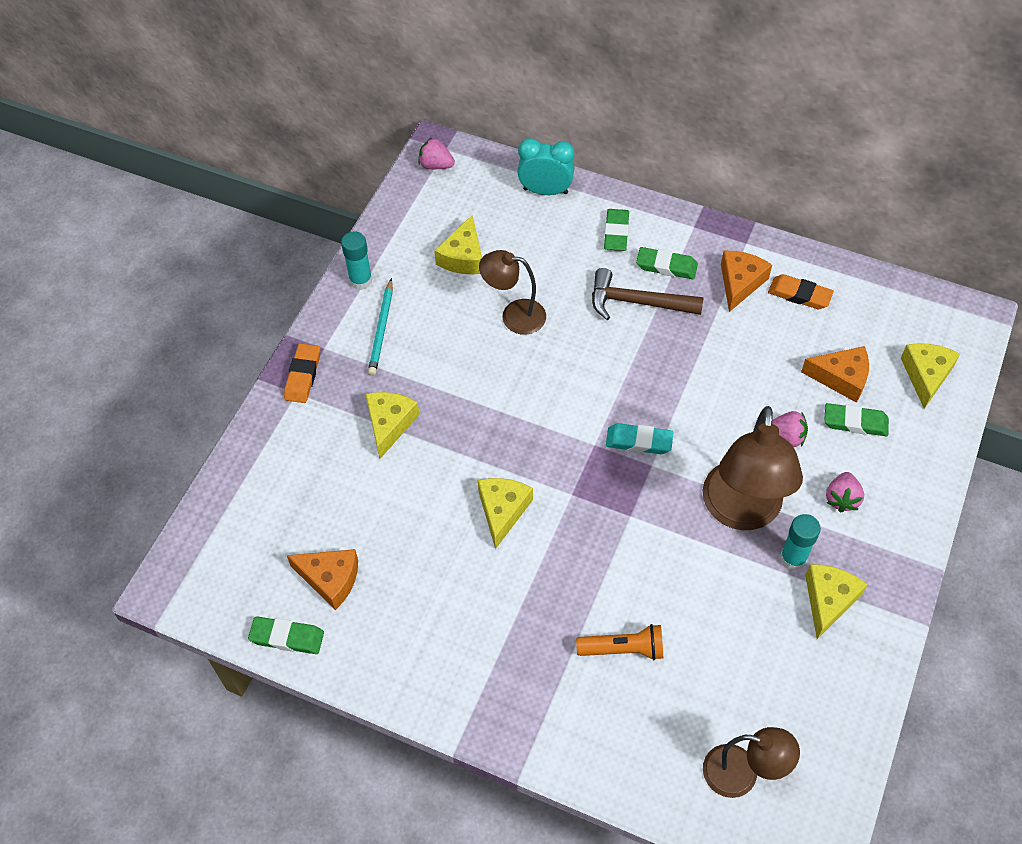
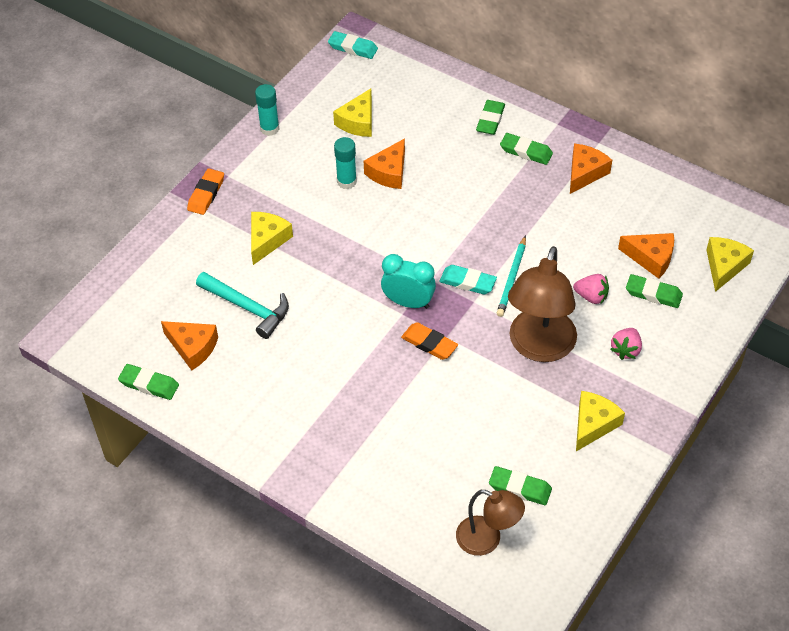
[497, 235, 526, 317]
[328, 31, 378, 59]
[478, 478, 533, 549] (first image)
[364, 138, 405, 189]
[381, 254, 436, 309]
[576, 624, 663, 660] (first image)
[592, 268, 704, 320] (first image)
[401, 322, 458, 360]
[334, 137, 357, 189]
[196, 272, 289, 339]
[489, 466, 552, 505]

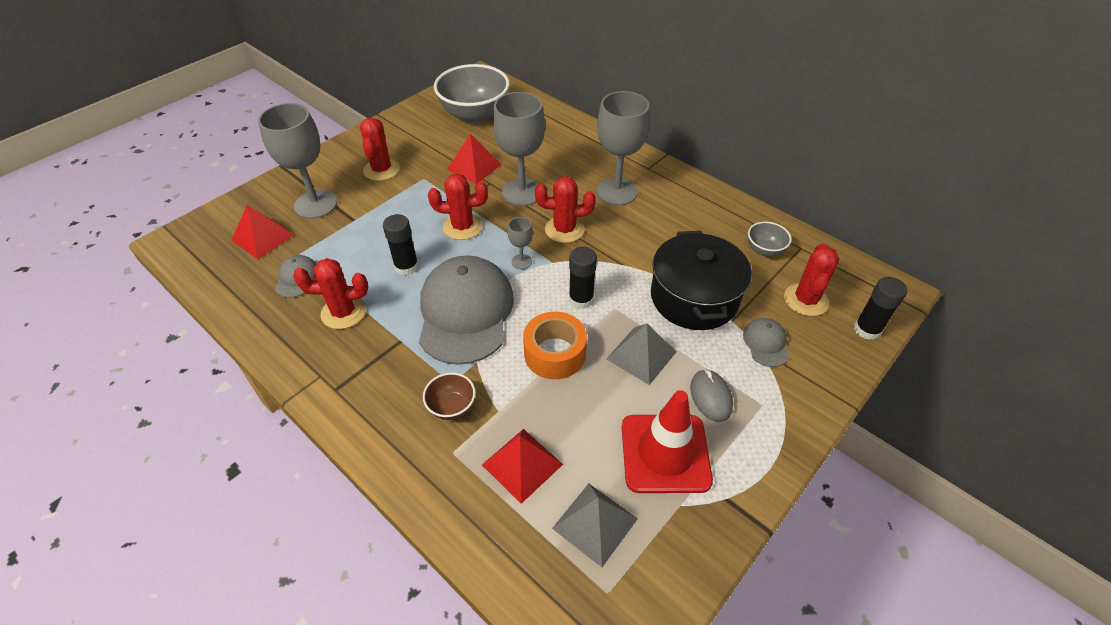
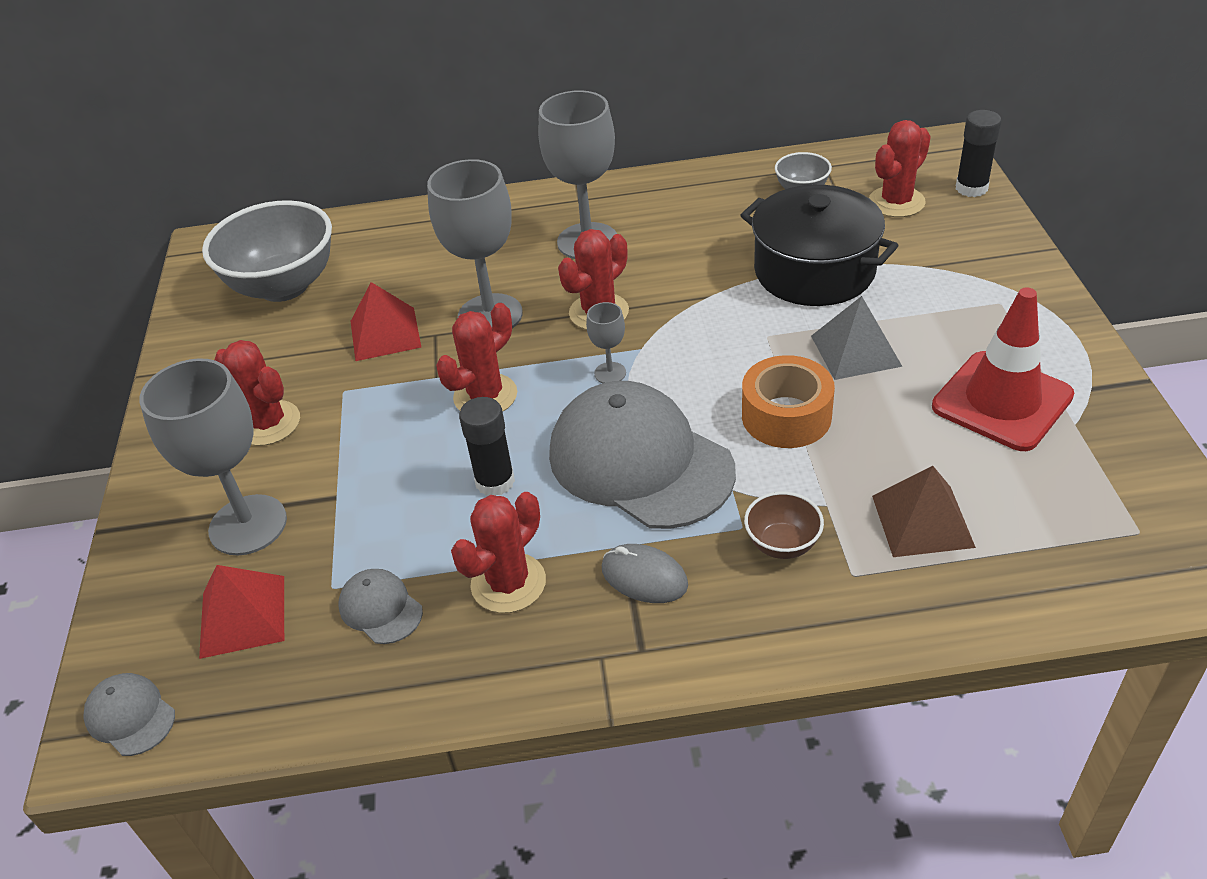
[872, 466, 976, 557]
[552, 483, 638, 567] (first image)
[569, 247, 597, 309] (first image)
[602, 544, 688, 603]
[83, 673, 175, 756]
[869, 120, 931, 217]

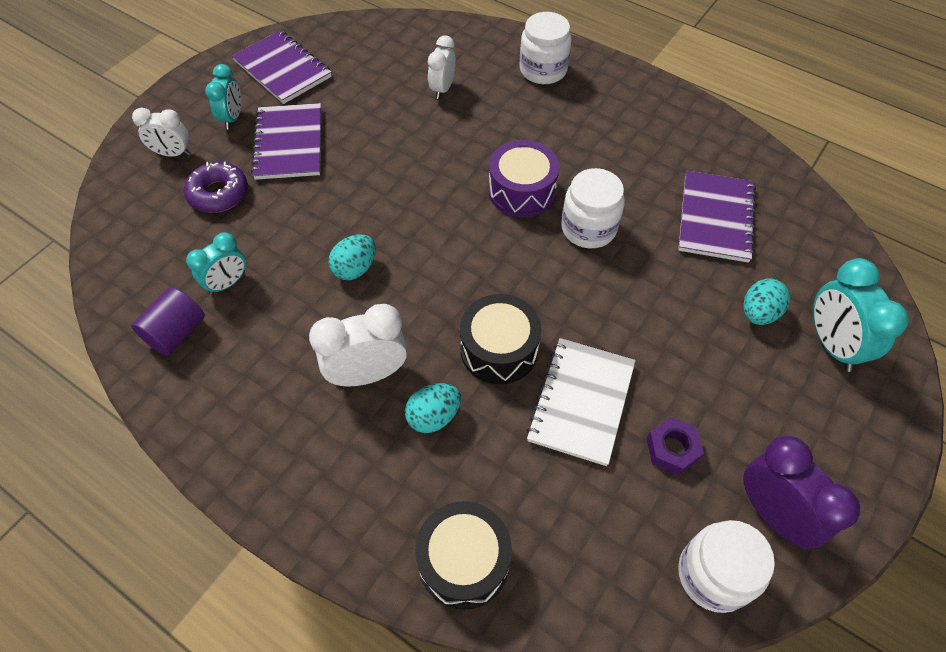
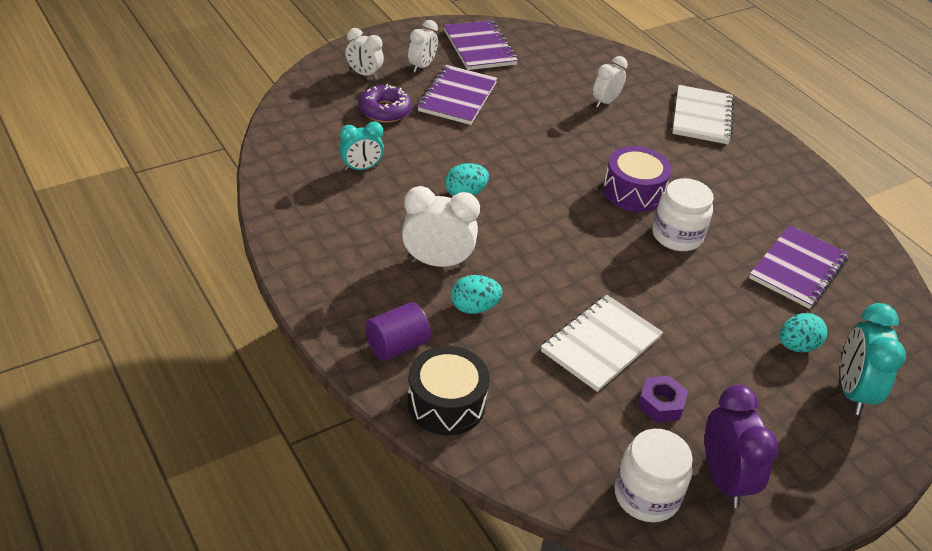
[365, 302, 431, 361]
[408, 20, 438, 73]
[460, 294, 541, 384] (first image)
[672, 85, 734, 144]

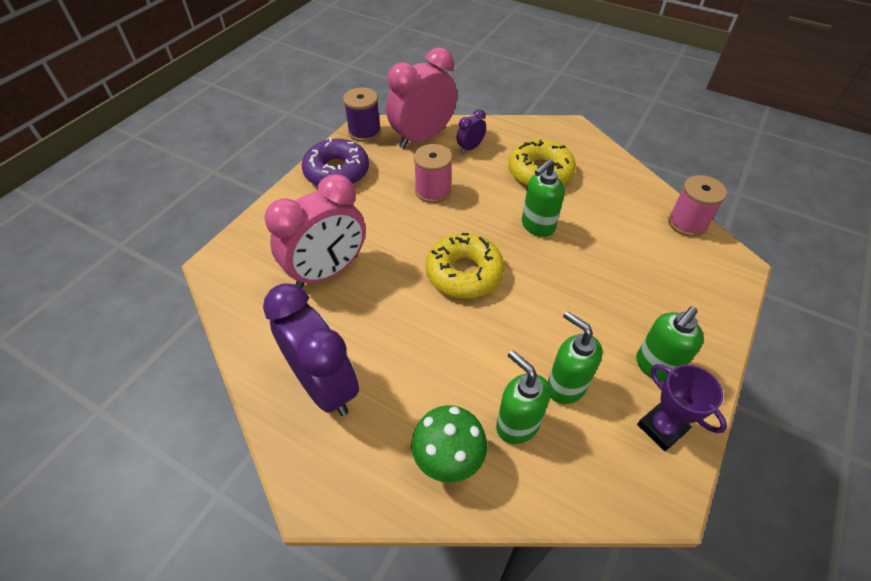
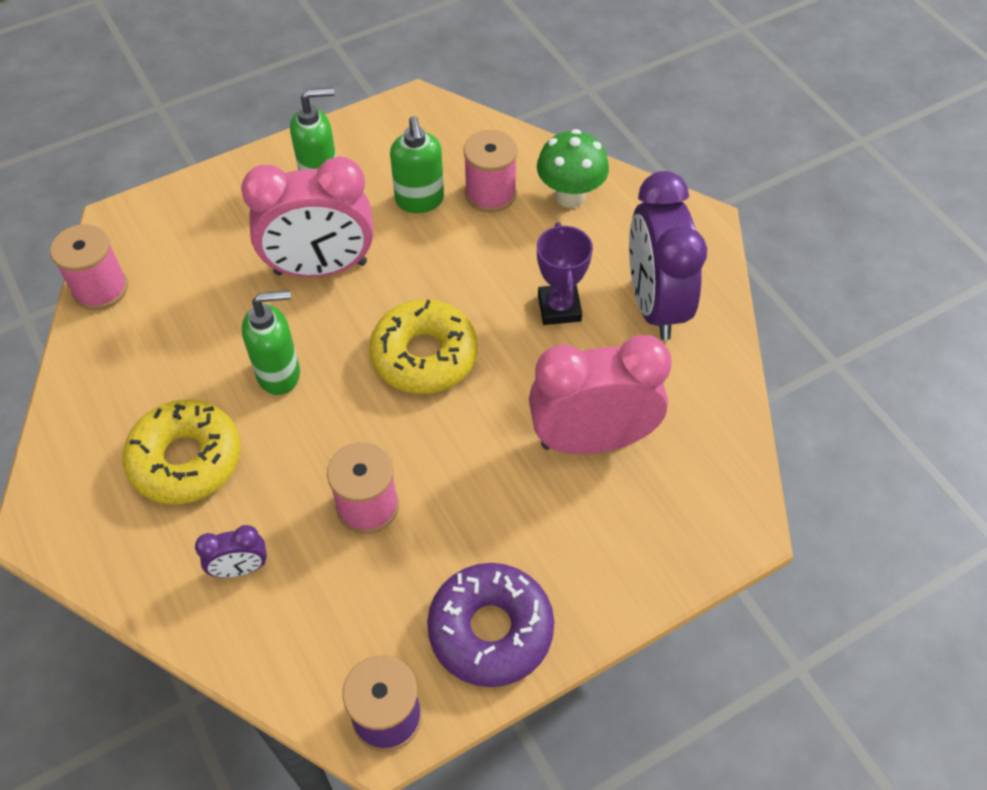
[241, 156, 374, 278]
[463, 130, 518, 213]
[537, 222, 593, 325]

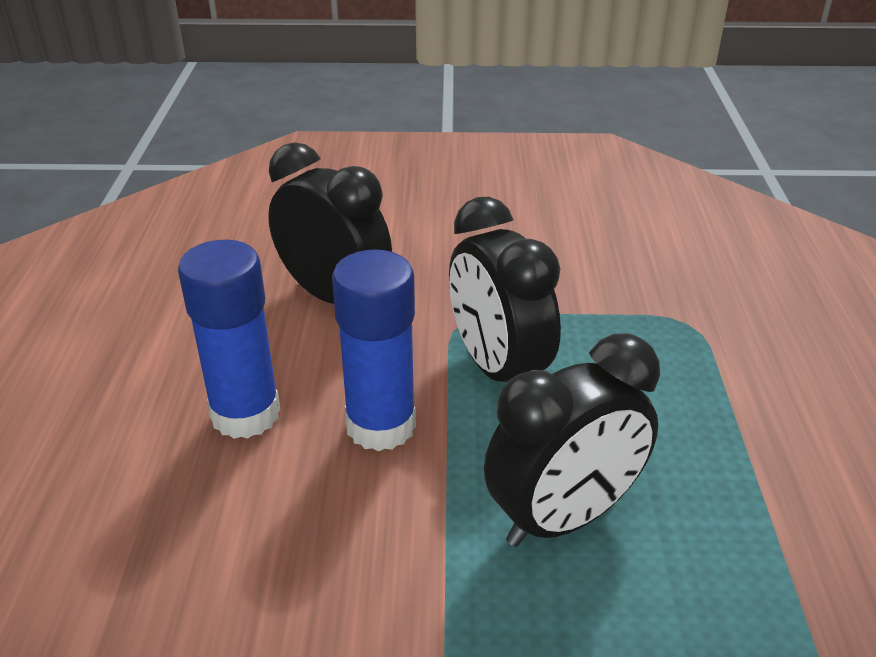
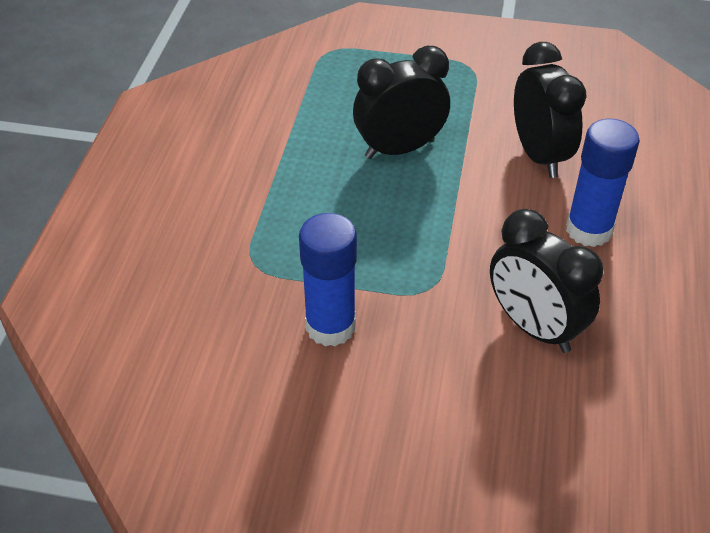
[299, 213, 357, 346]
[514, 42, 587, 178]

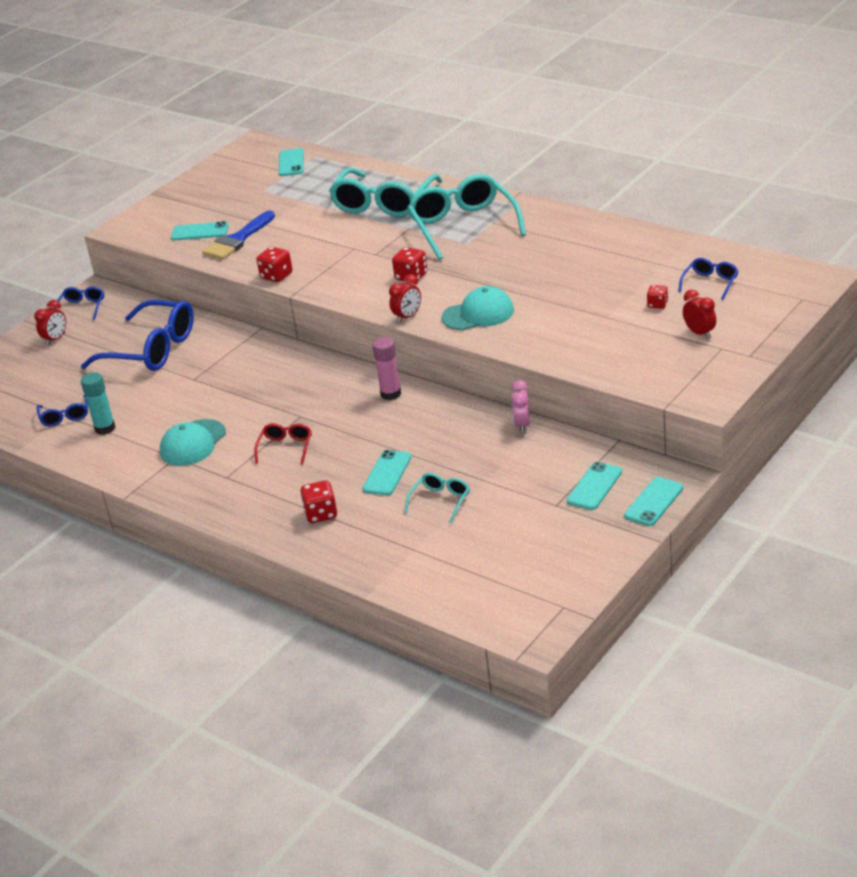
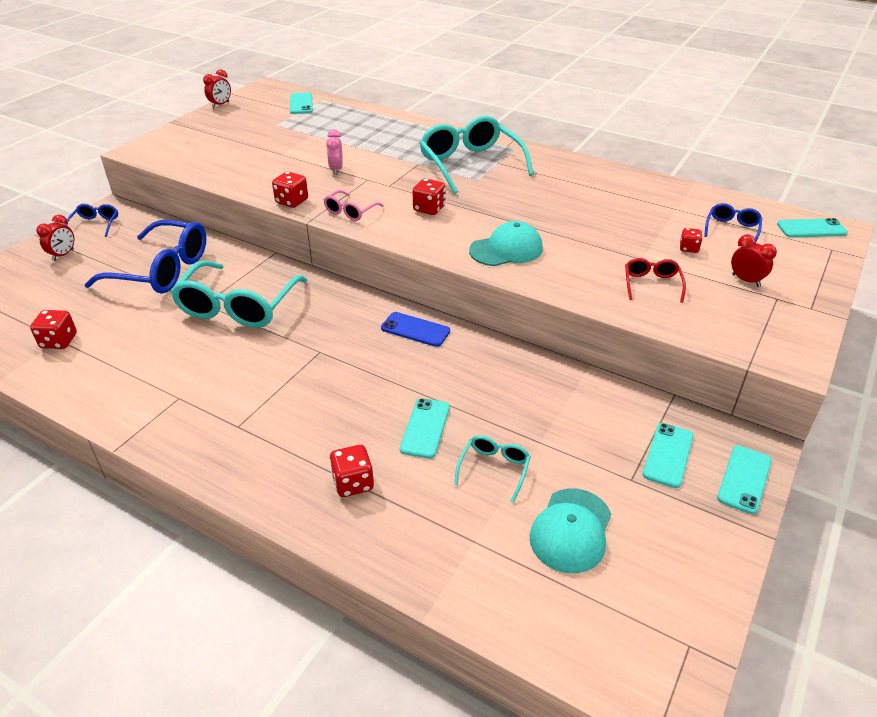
[30, 310, 77, 349]
[81, 372, 115, 435] (first image)
[530, 488, 611, 573]
[777, 218, 848, 238]
[202, 211, 275, 260] (first image)
[625, 258, 686, 303]
[171, 260, 307, 328]
[381, 312, 450, 347]
[203, 70, 231, 108]
[326, 129, 343, 175]
[324, 190, 384, 221]

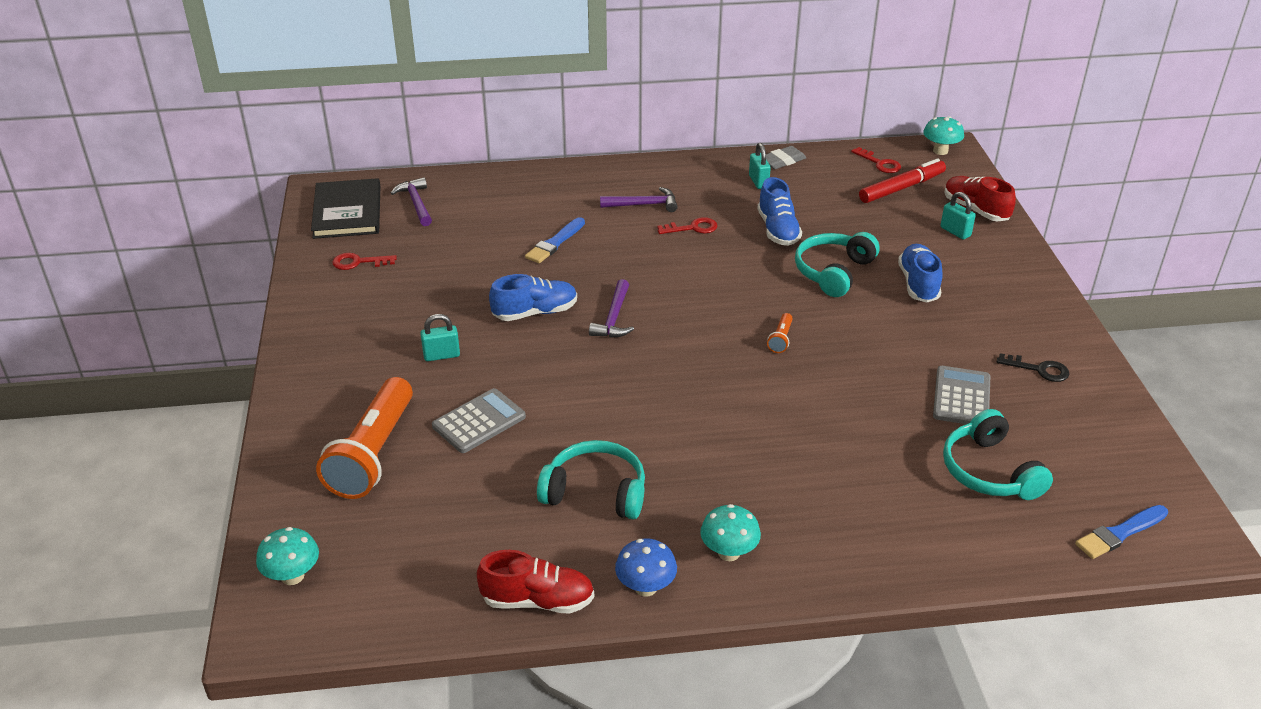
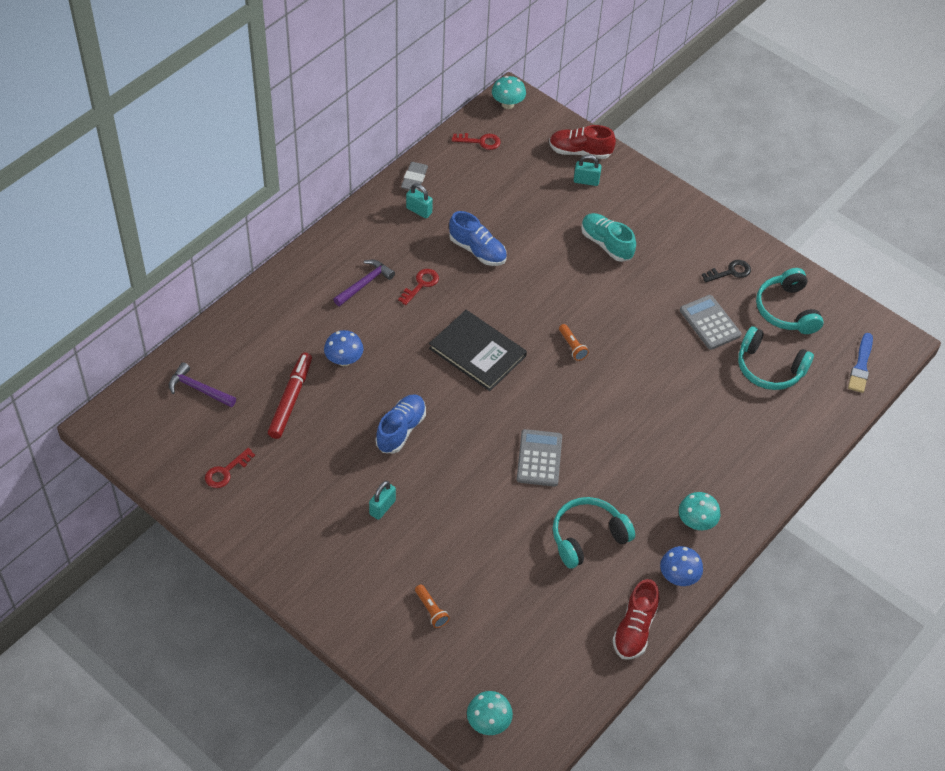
[429, 310, 527, 391]
[415, 584, 450, 628]
[517, 429, 562, 487]
[612, 579, 659, 660]
[324, 330, 364, 366]
[589, 279, 634, 338] (first image)
[756, 268, 824, 334]
[268, 353, 312, 439]
[581, 213, 636, 262]

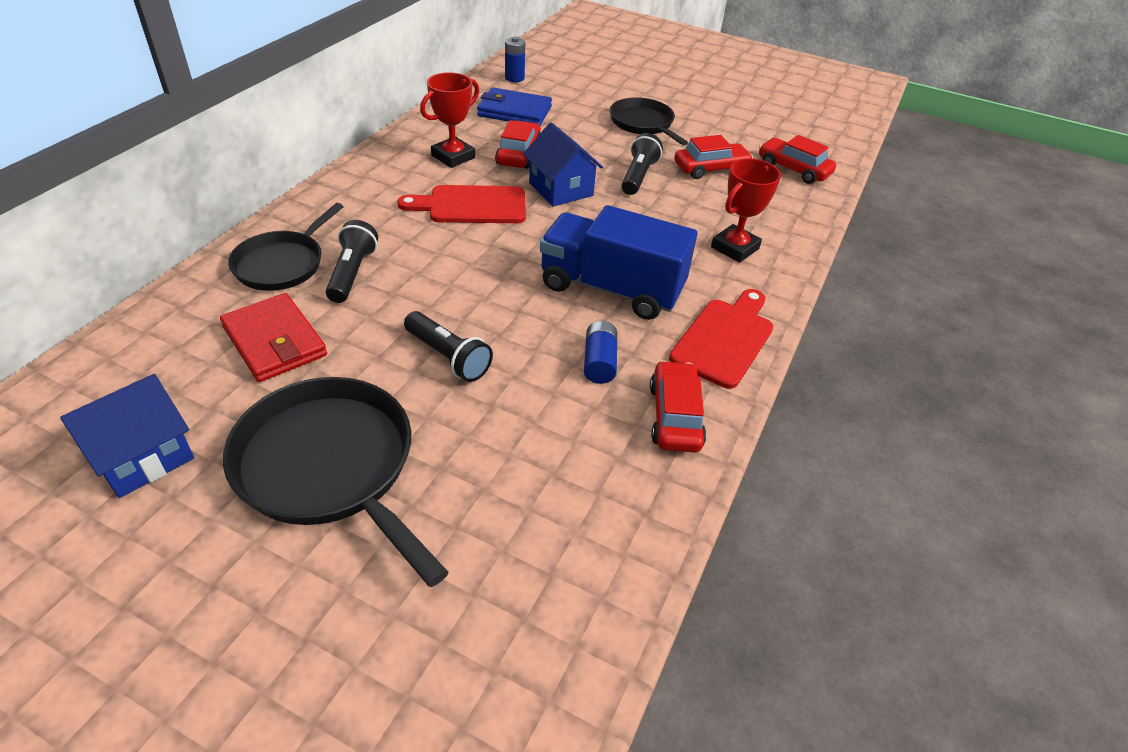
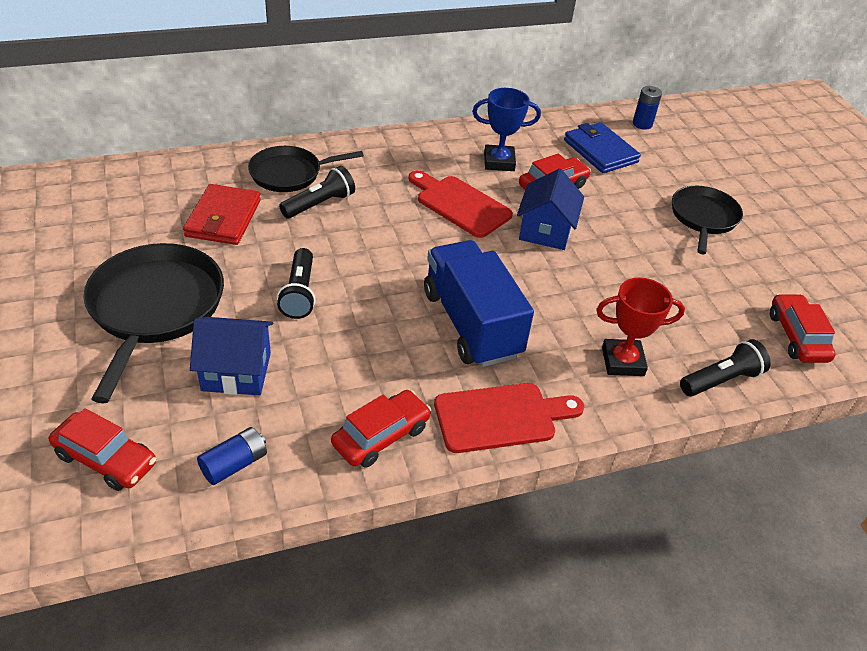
[190, 317, 273, 395]
[472, 88, 541, 171]
[197, 427, 267, 485]
[680, 339, 771, 396]
[49, 408, 156, 491]

